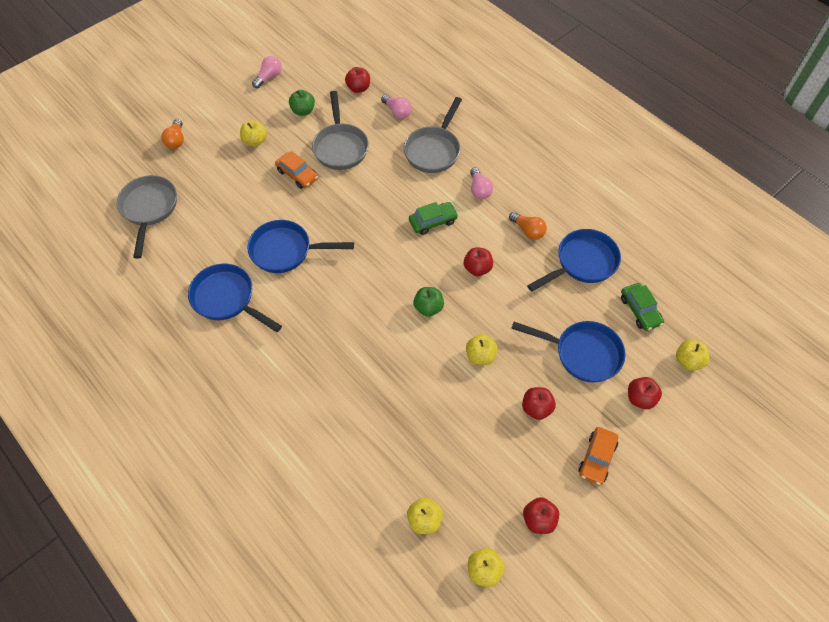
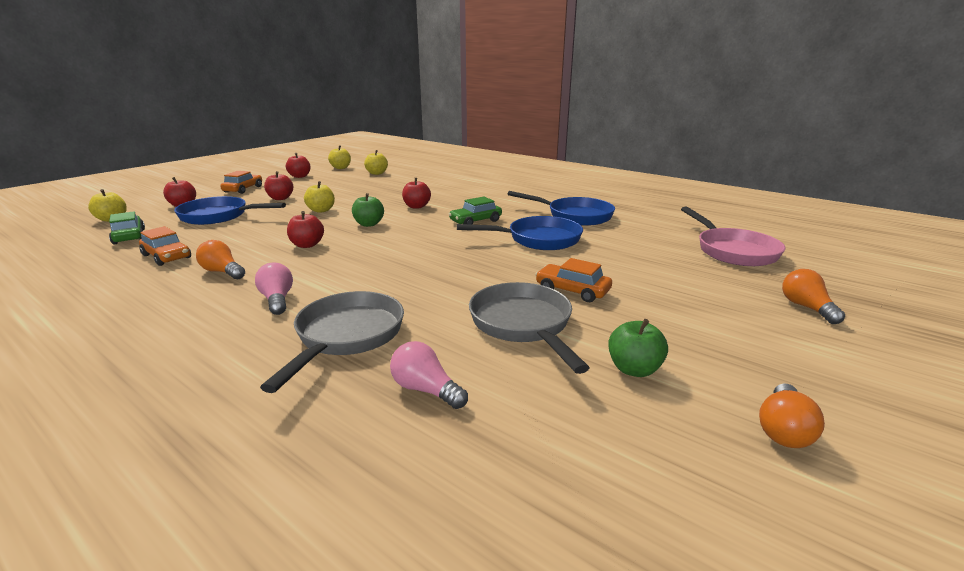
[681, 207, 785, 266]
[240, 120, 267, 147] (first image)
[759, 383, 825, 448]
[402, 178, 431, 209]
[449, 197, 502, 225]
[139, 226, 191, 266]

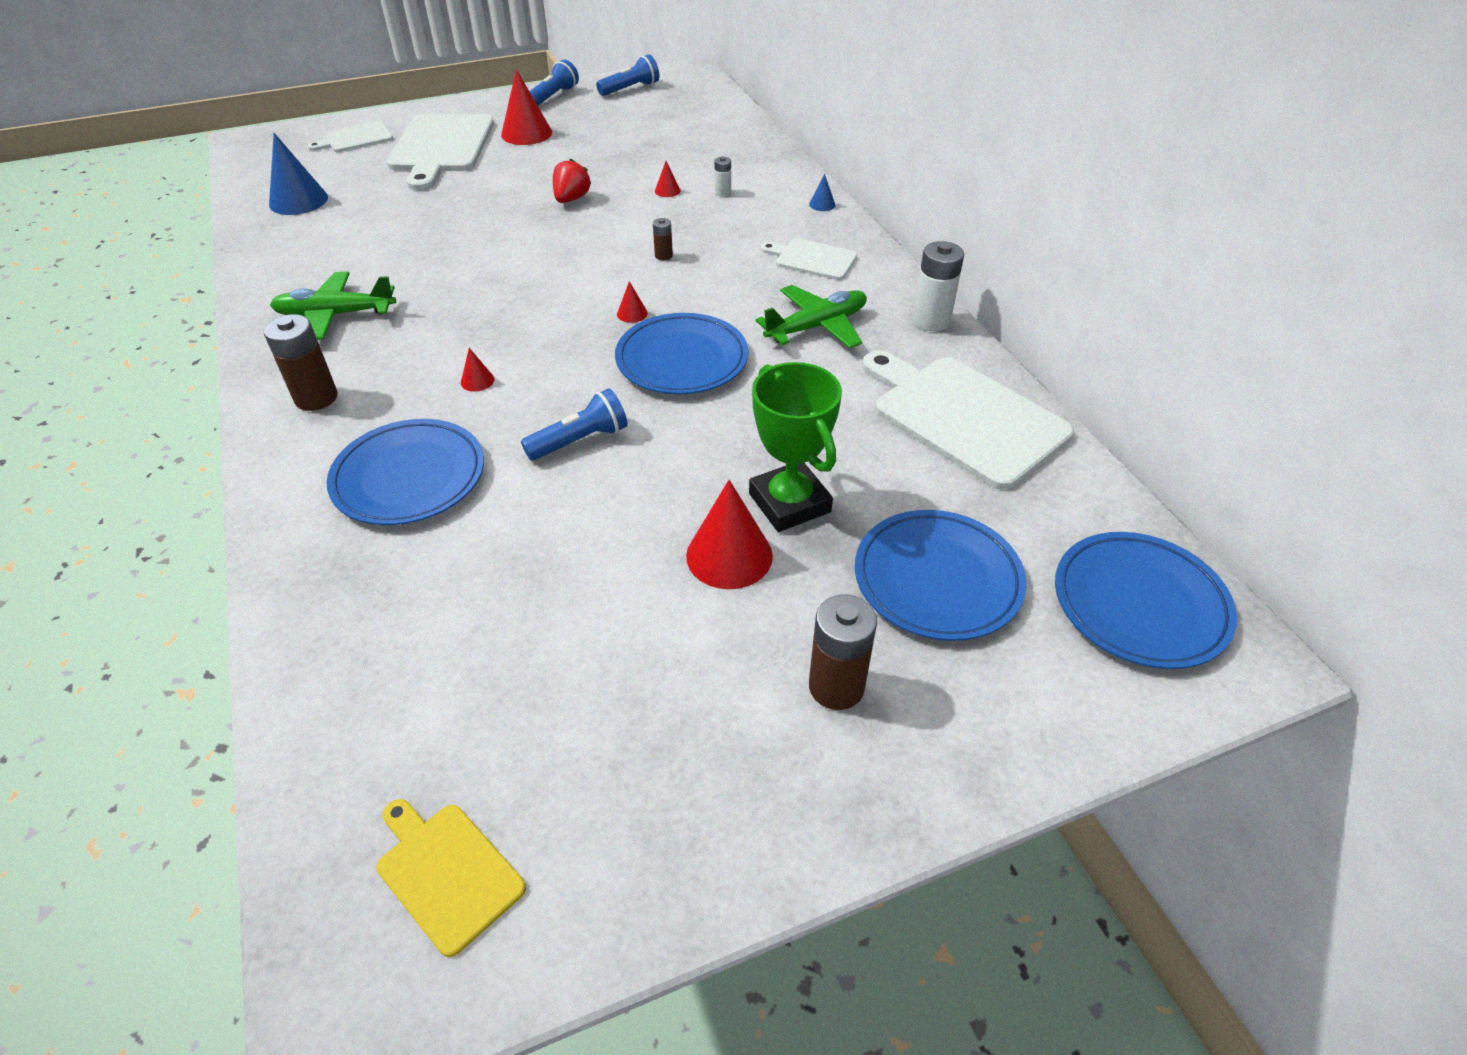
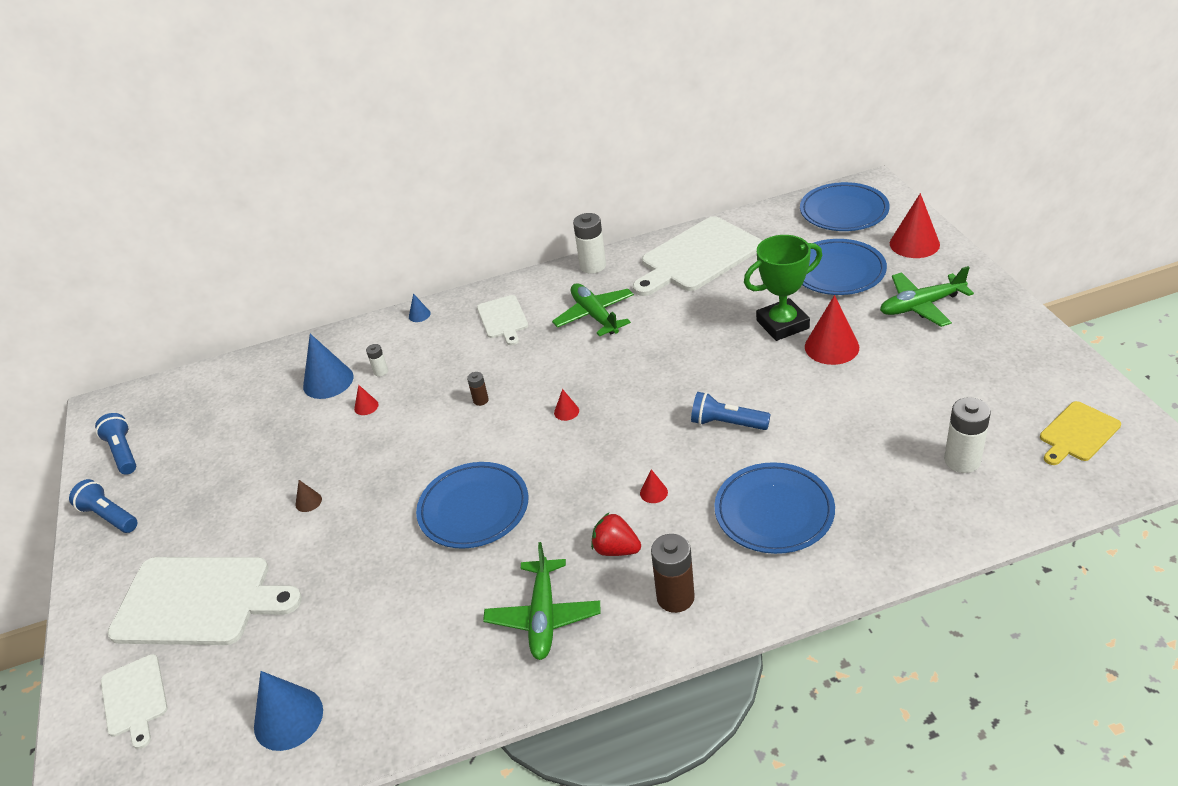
[890, 193, 940, 258]
[691, 392, 771, 430]
[591, 513, 641, 556]
[416, 462, 528, 549]
[477, 295, 528, 345]
[880, 266, 974, 327]
[295, 480, 322, 512]
[303, 334, 353, 399]
[944, 397, 991, 473]

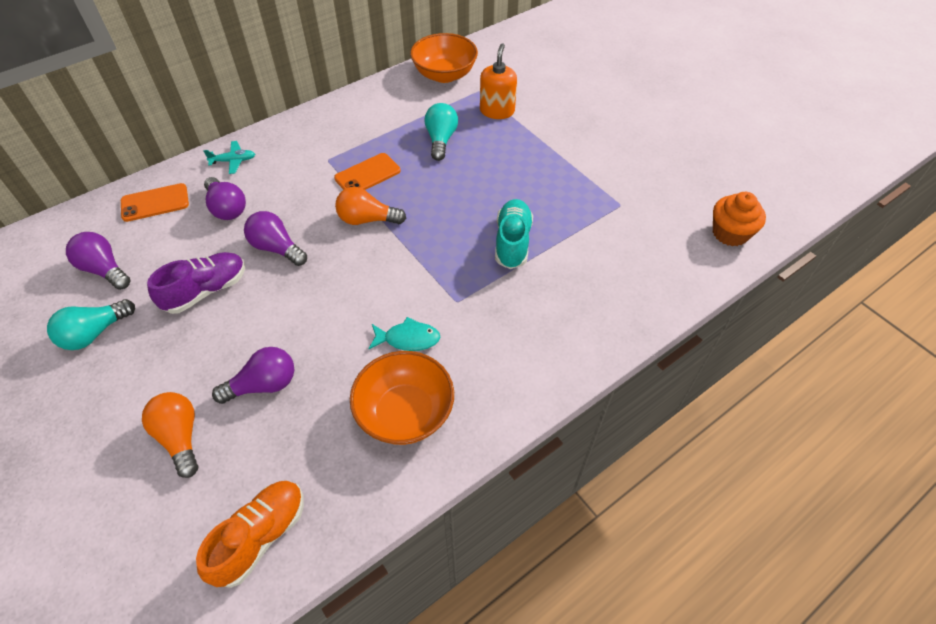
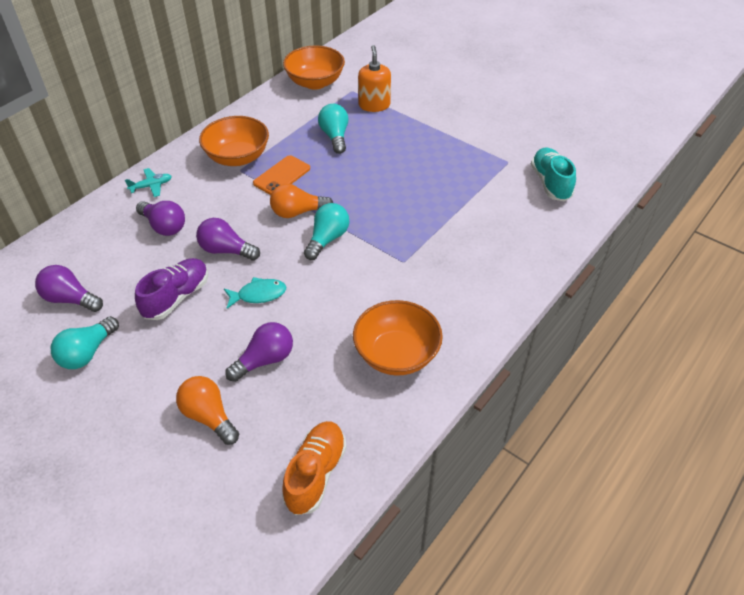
[121, 183, 189, 222] (first image)
[224, 277, 286, 309]
[531, 148, 576, 201]
[713, 192, 766, 246] (first image)
[199, 116, 269, 166]
[304, 203, 349, 260]

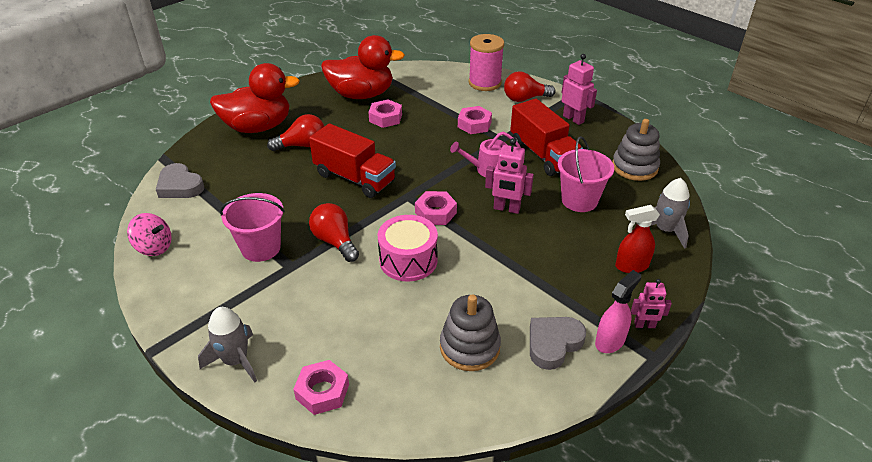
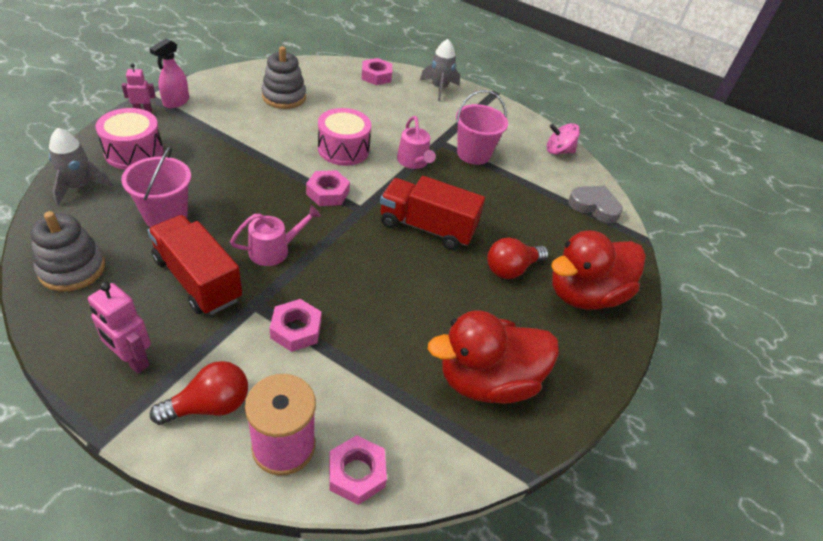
[397, 116, 436, 169]
[329, 435, 387, 505]
[485, 138, 534, 214] (first image)
[530, 317, 586, 370] (first image)
[96, 108, 164, 170]

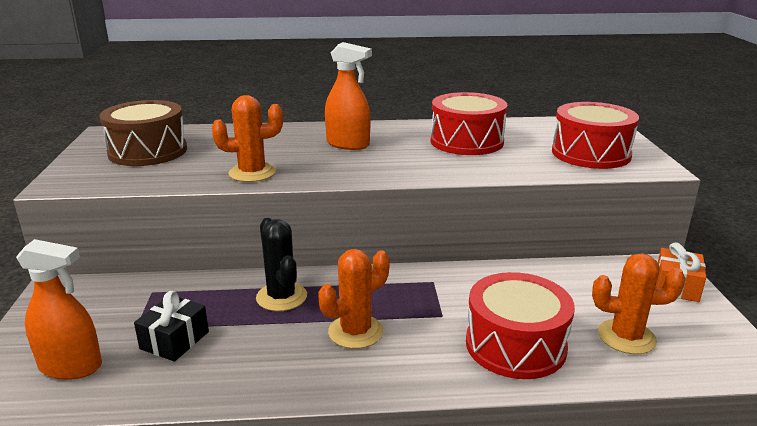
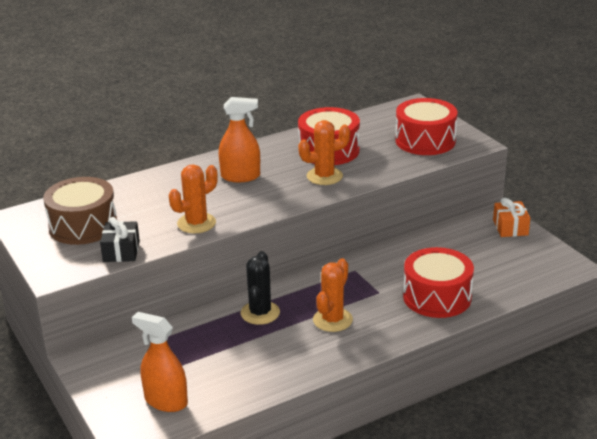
[132, 312, 188, 412]
[100, 217, 140, 262]
[241, 251, 280, 325]
[298, 120, 350, 185]

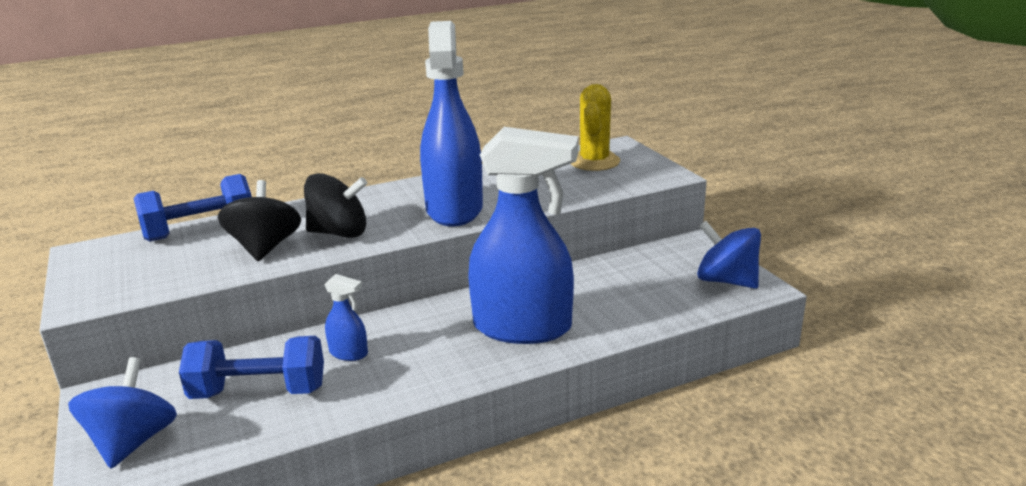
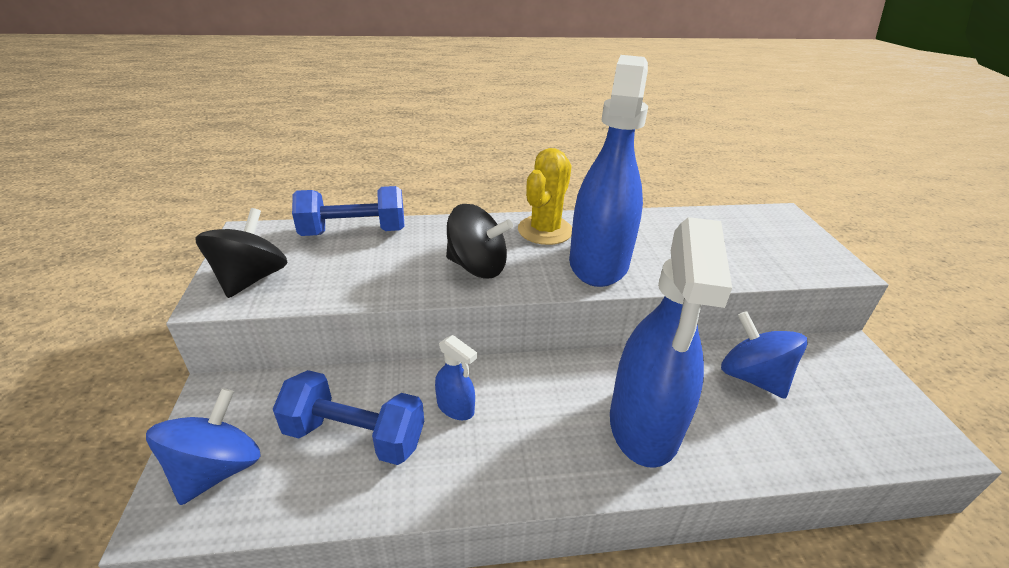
[195, 208, 287, 298]
[610, 217, 732, 468]
[518, 148, 572, 245]
[721, 311, 807, 399]

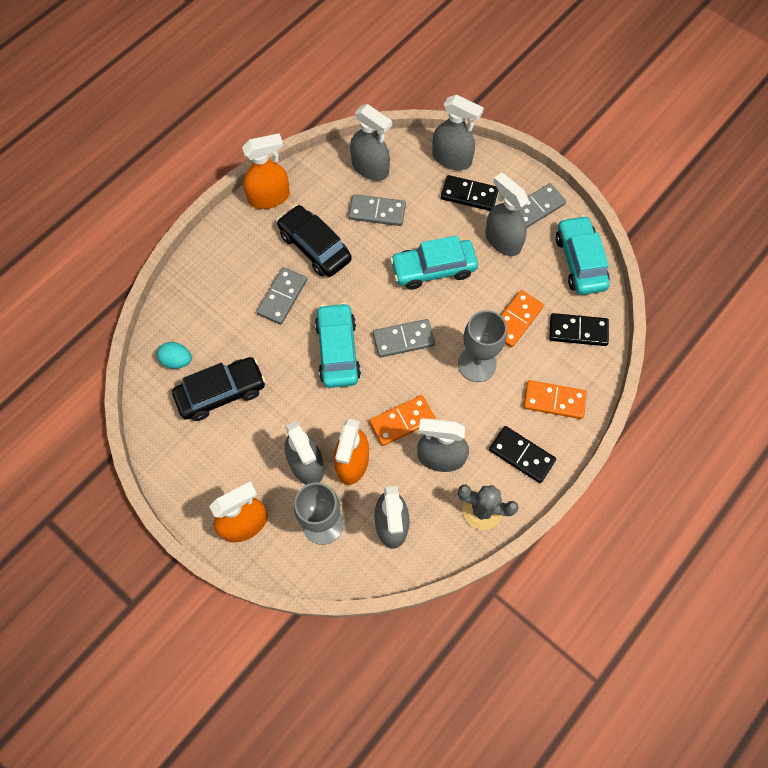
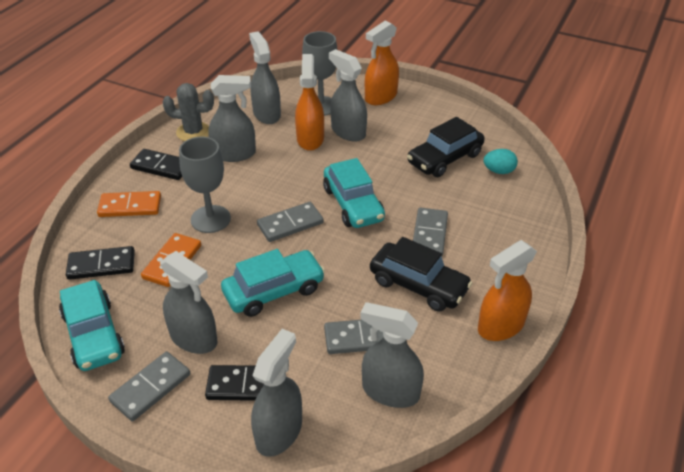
[370, 395, 436, 446] (first image)
[251, 329, 302, 457]

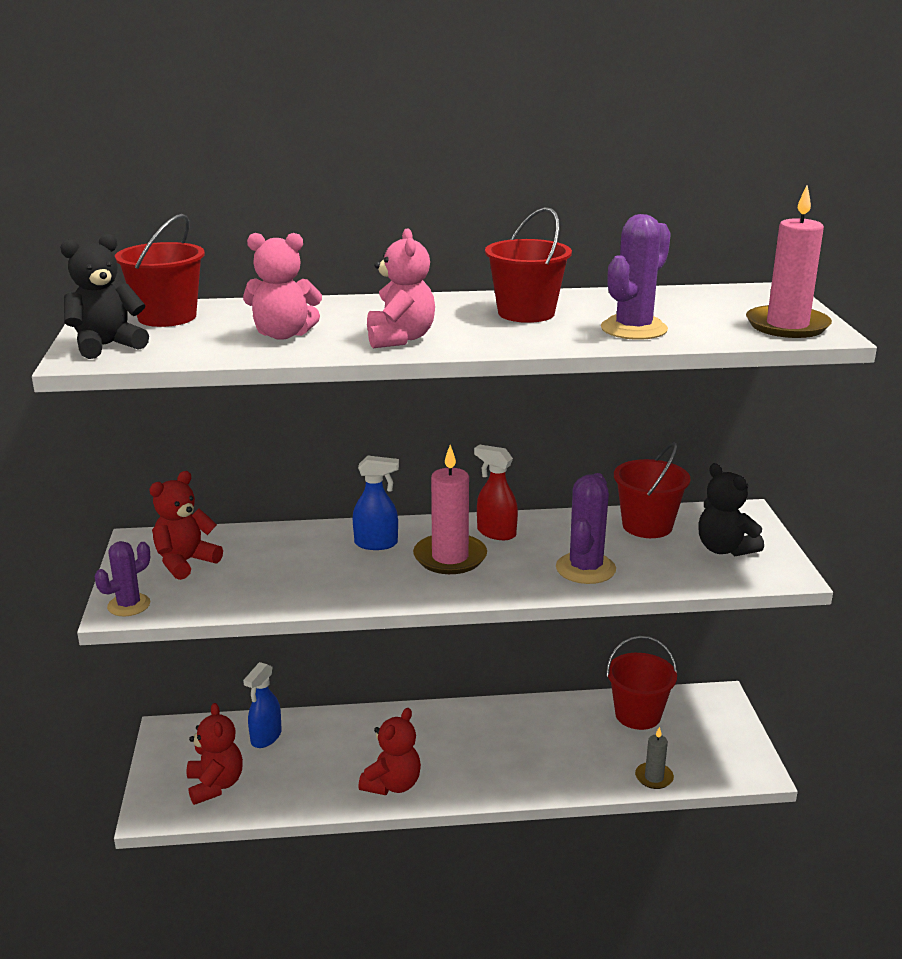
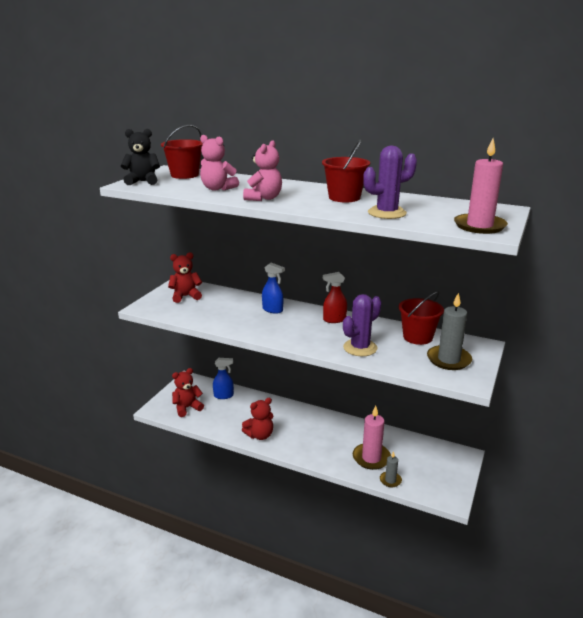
[95, 541, 150, 617] (first image)
[172, 368, 204, 417]
[213, 358, 234, 399]
[353, 406, 391, 470]
[323, 272, 347, 323]
[606, 636, 677, 730] (first image)
[427, 292, 472, 370]

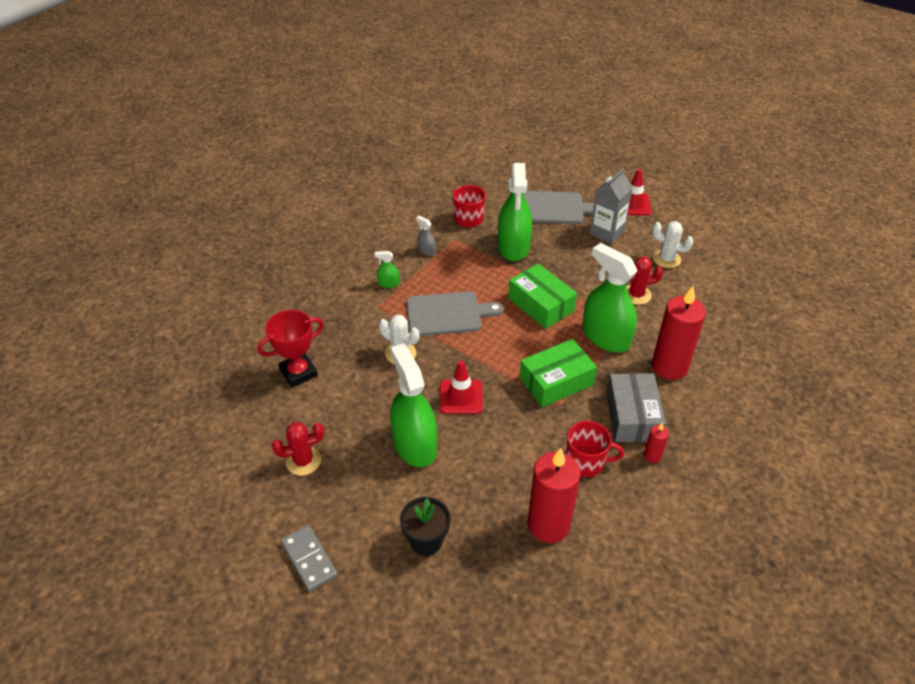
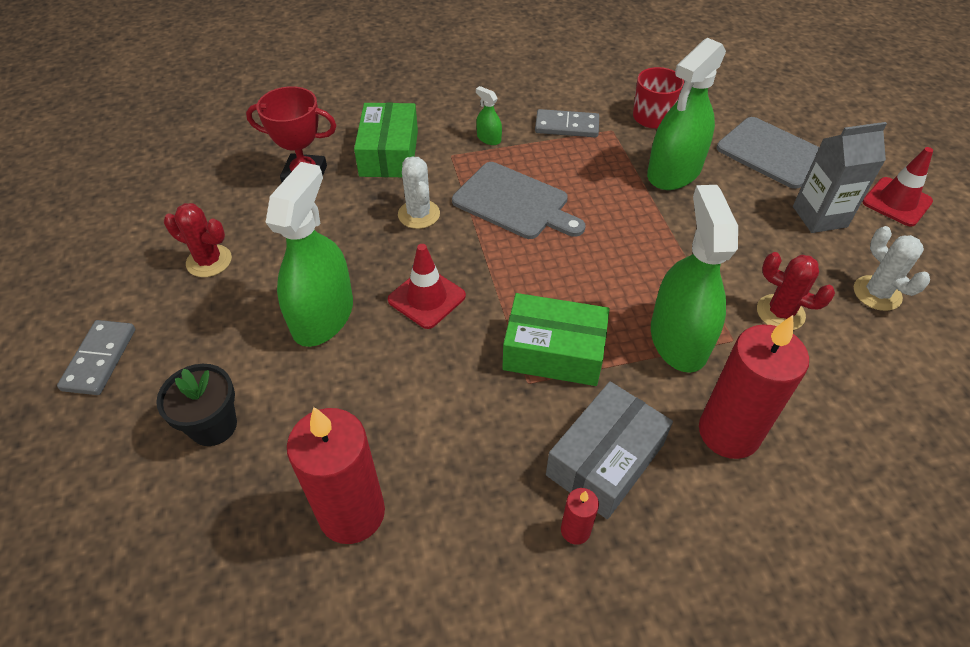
[535, 109, 599, 138]
[354, 103, 418, 177]
[566, 421, 624, 477] (first image)

